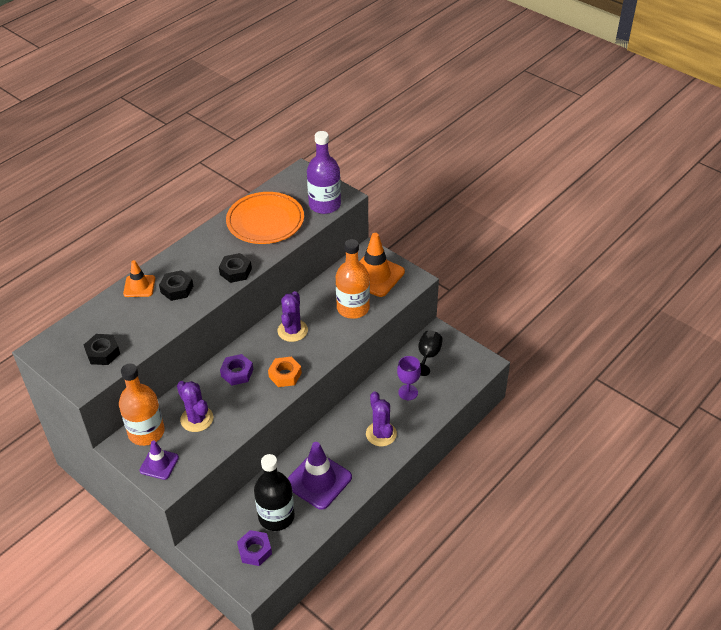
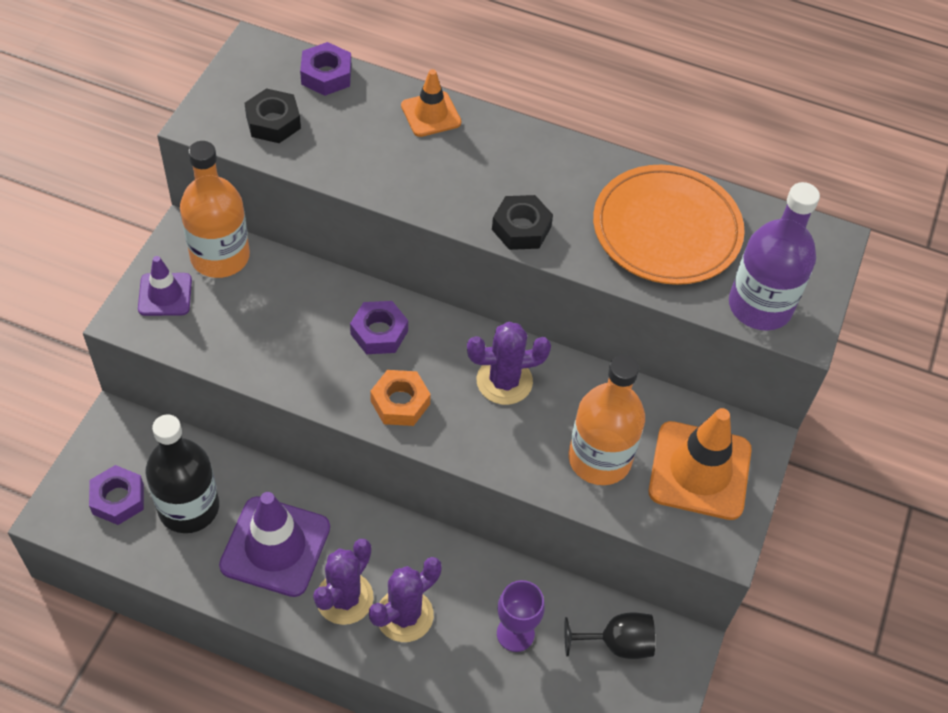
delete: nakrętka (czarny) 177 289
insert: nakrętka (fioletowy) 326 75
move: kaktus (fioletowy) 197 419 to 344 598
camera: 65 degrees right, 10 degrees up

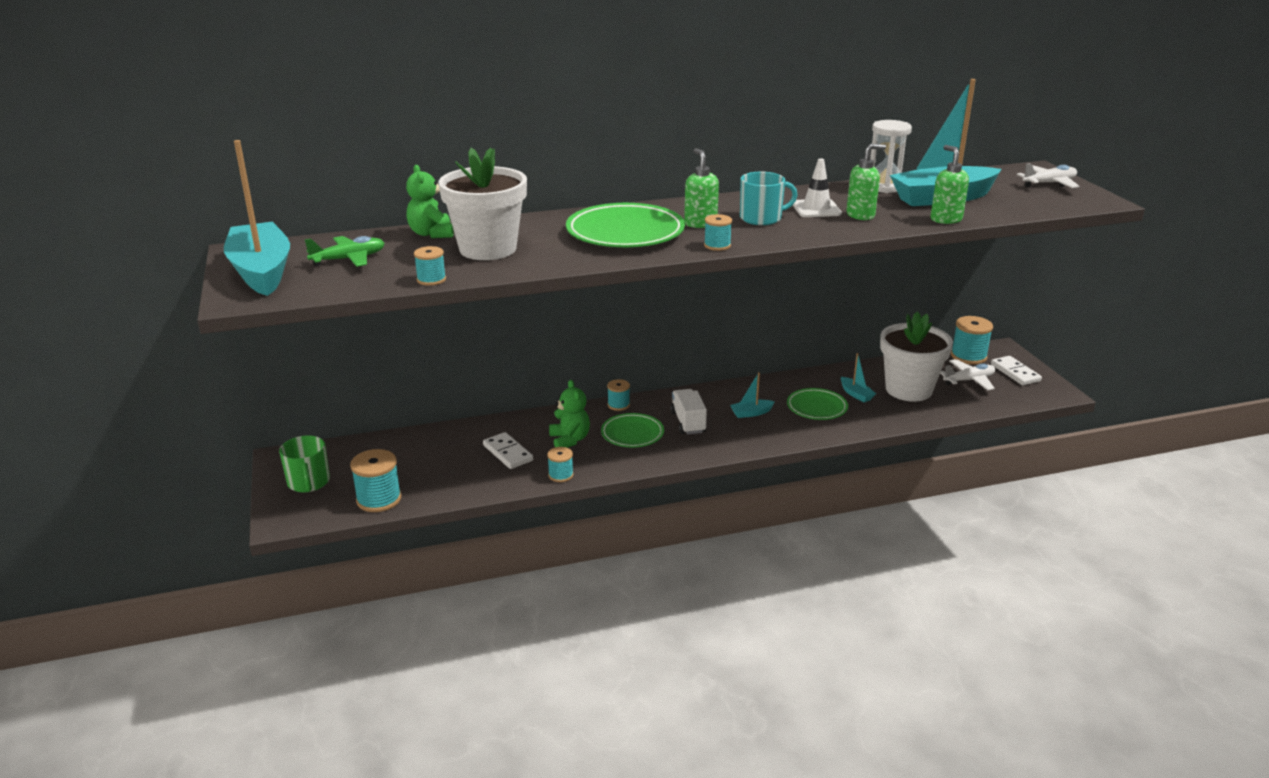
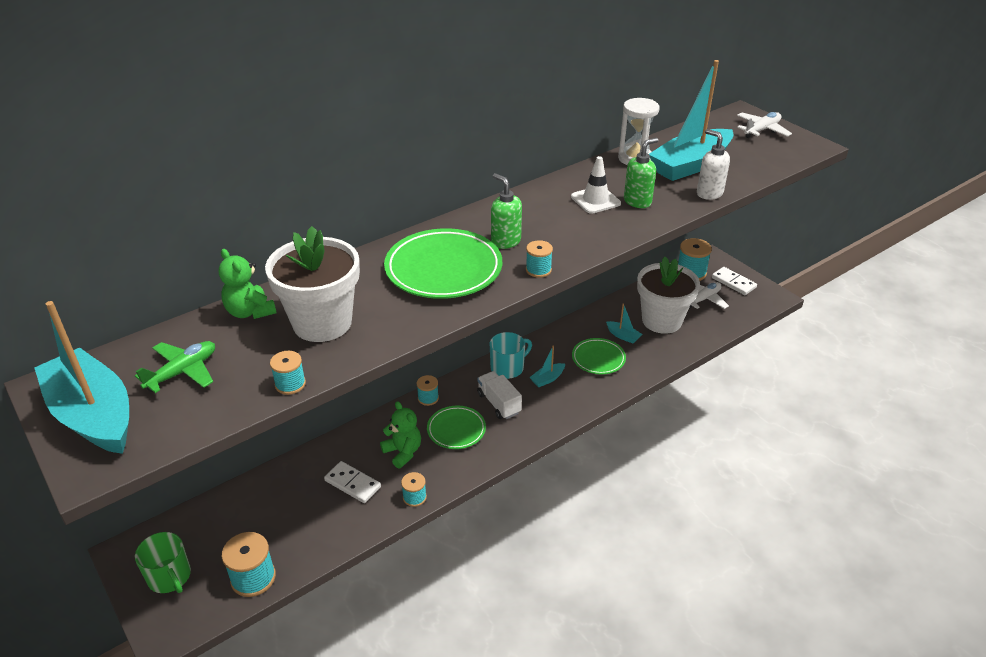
move: kubek (turkusowy) 761 218 to 508 368
recolor: dozownik mydła (zielony) 945 219 to dozownik mydła (biały) 709 193
camera: 20 degrees left, 10 degrees up

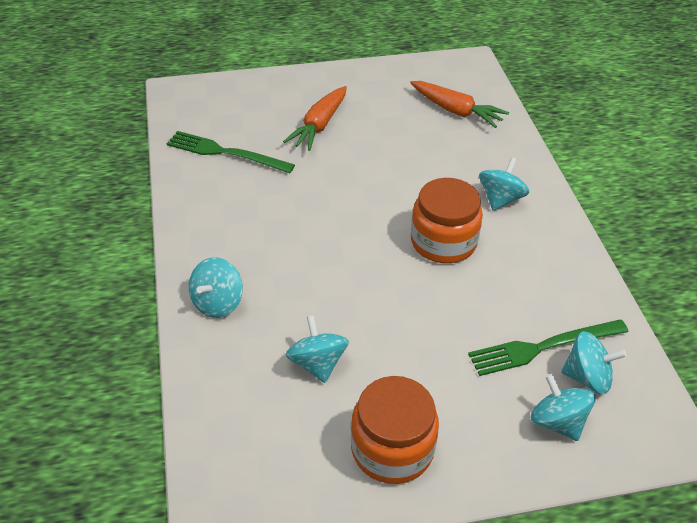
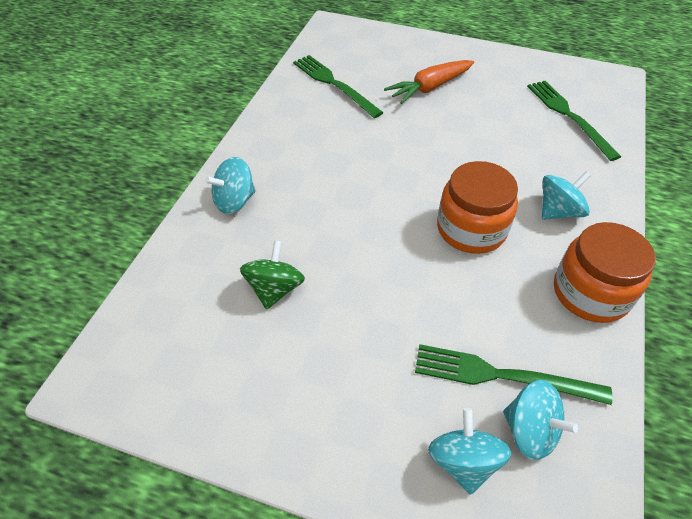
move: słoik (pomarańczowy) 392 449 to 590 293
replace: marchewka (pomarańczowy) 456 111 to widelec (zielony) 569 116
recolor: bączek (turkusowy) 317 363 to bączek (zielony) 274 289
camera: 30 degrees right, 5 degrees up

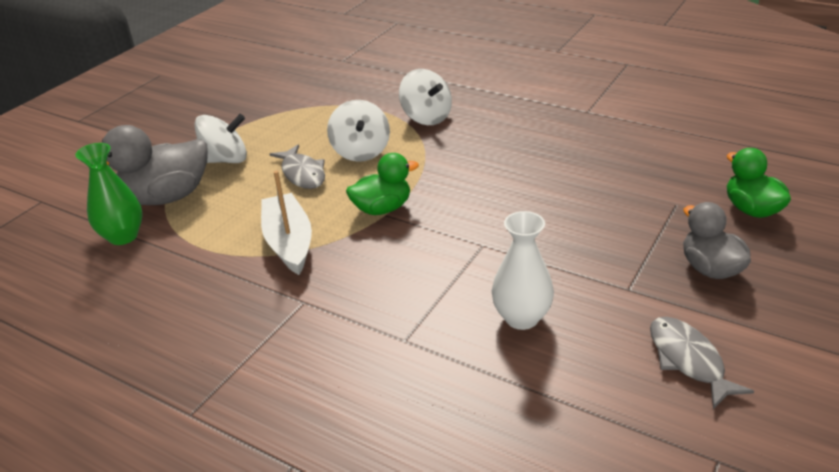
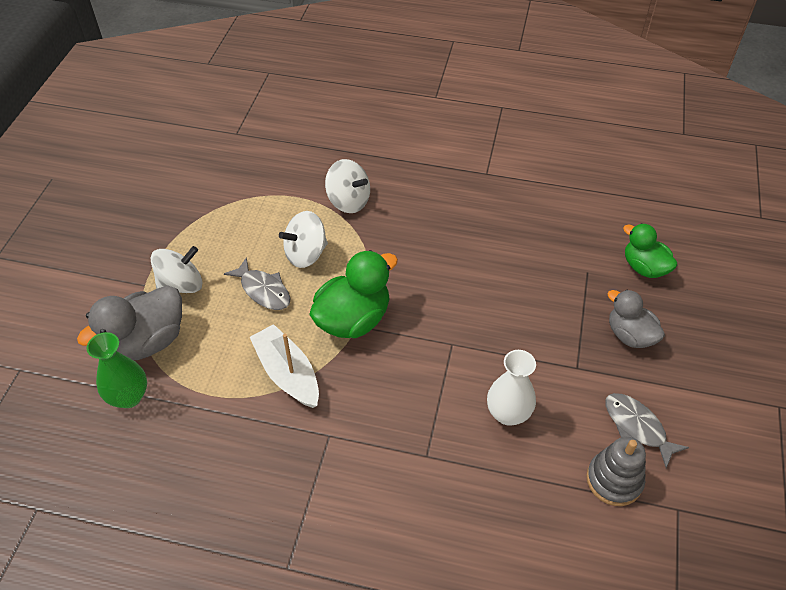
insert: zabawka nakładanka (szary) 614 480
rotate: bączek (biały) 361 152 = 306 254 90 degrees clockwise
resize: kaczka (zielony) 382 209 = 353 319 x1.54
camera: 20 degrees left, 15 degrees up

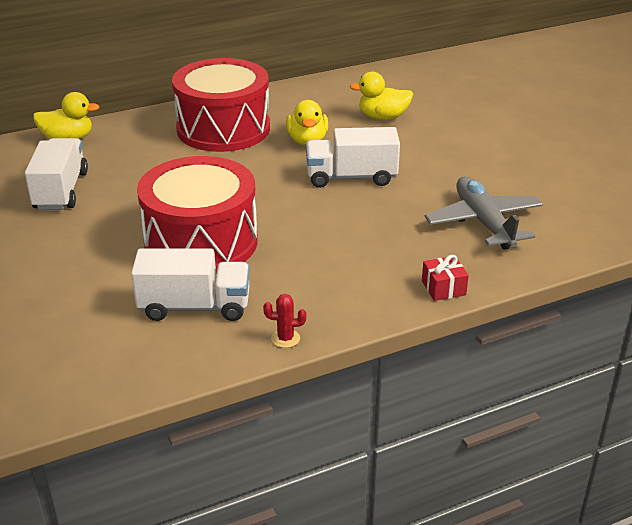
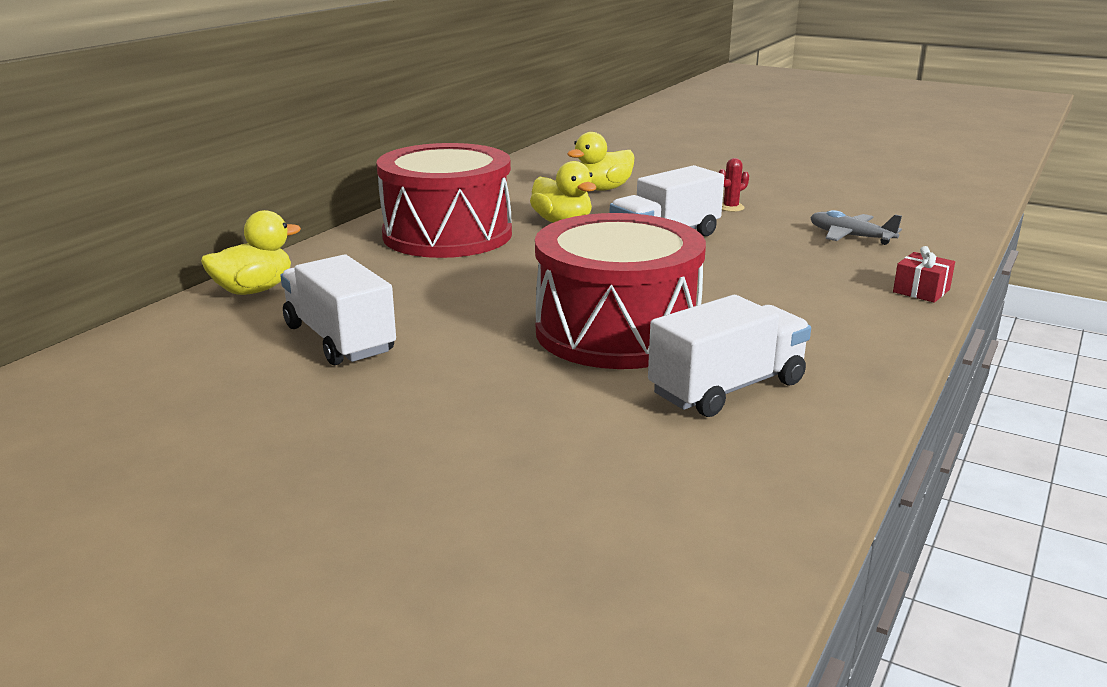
move: kaktus (czerwony) 285 338 to 731 207
resize: samolot (szary) 483 222 = 850 236 x0.63
camera: 35 degrees left, 10 degrees down

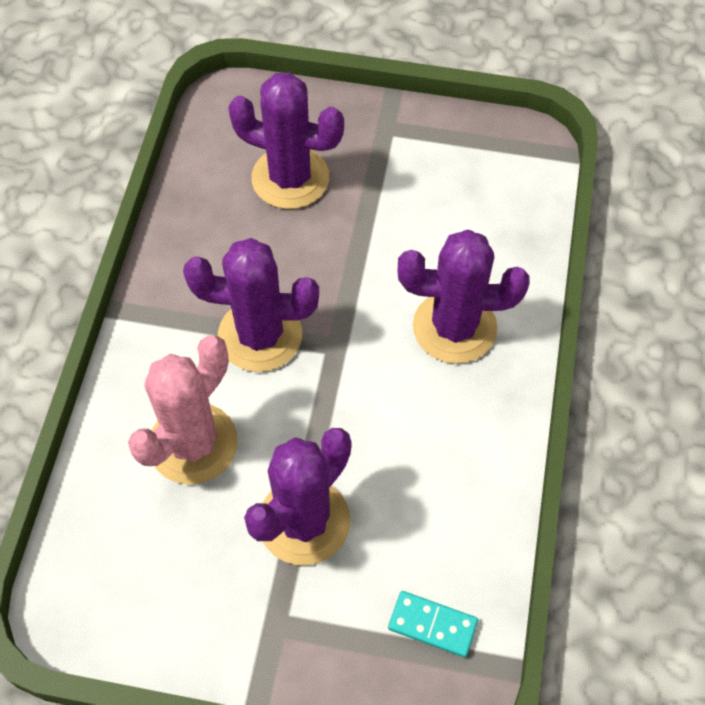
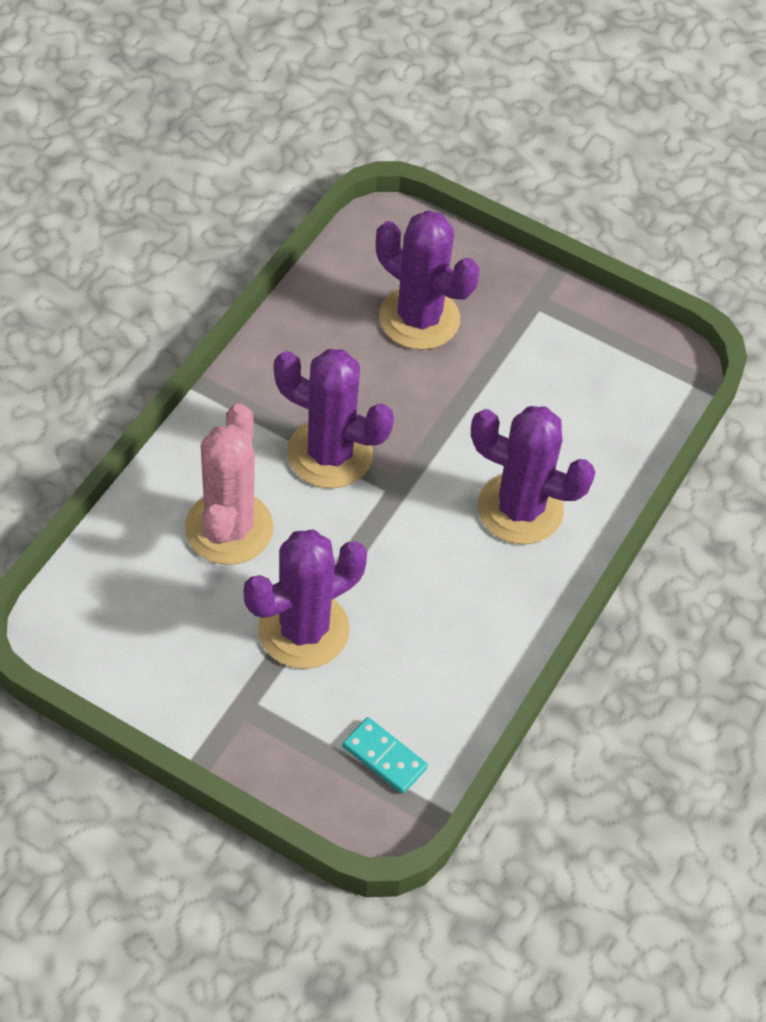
rotate: kaktus (różowy) 193 443 = 229 528 45 degrees counterclockwise
camera: 15 degrees right, 5 degrees down

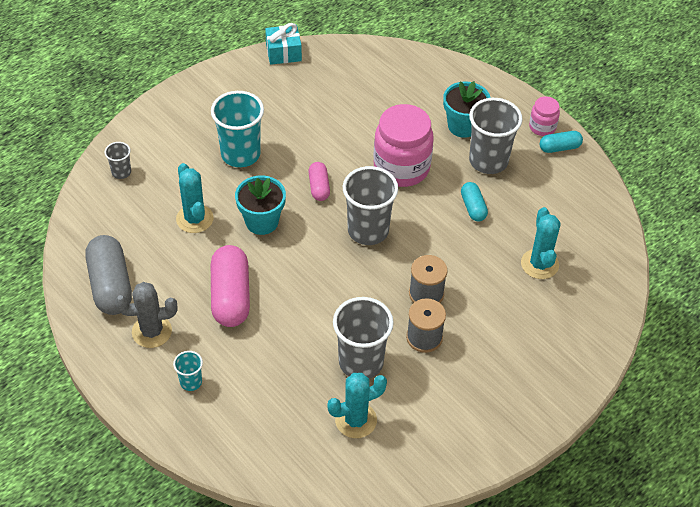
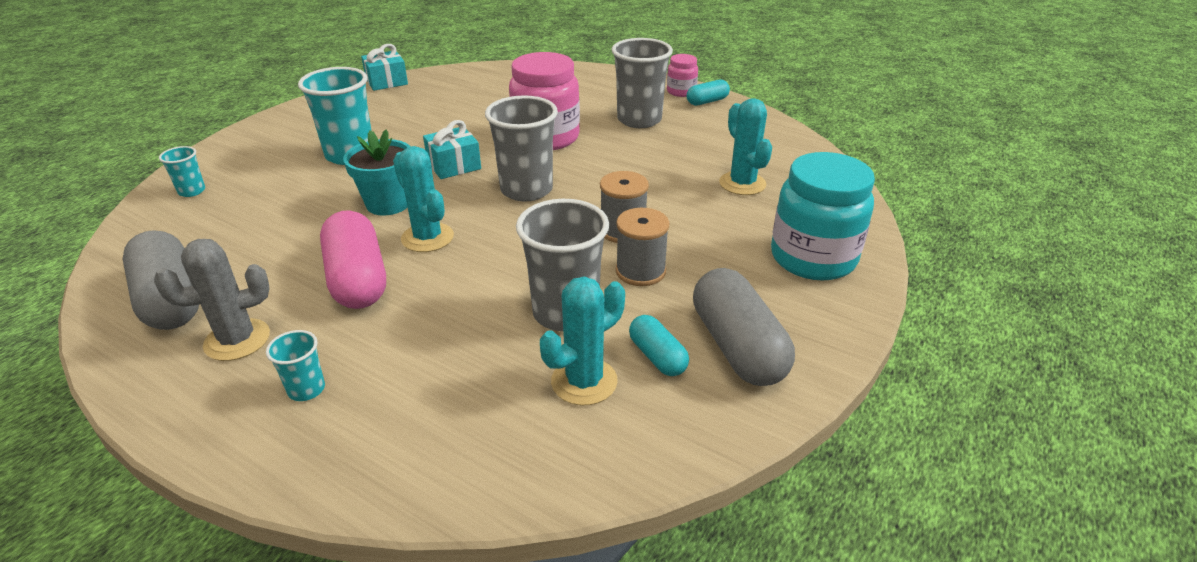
delete: doniczka (turkusowy) 463 126
insert: kapsułka (szary) 737 347; słoik (turkusowy) 813 258
move: kaktus (turkusowy) 194 219 to 427 238; kapsułka (turkusowy) 473 207 to 657 357
replace: kapsułka (różowy) 319 187 to prezent (turkusowy) 454 165
recolor: szklanka (szary) 121 172 to szklanka (turkusowy) 192 191
camera: 15 degrees left, 15 degrees down

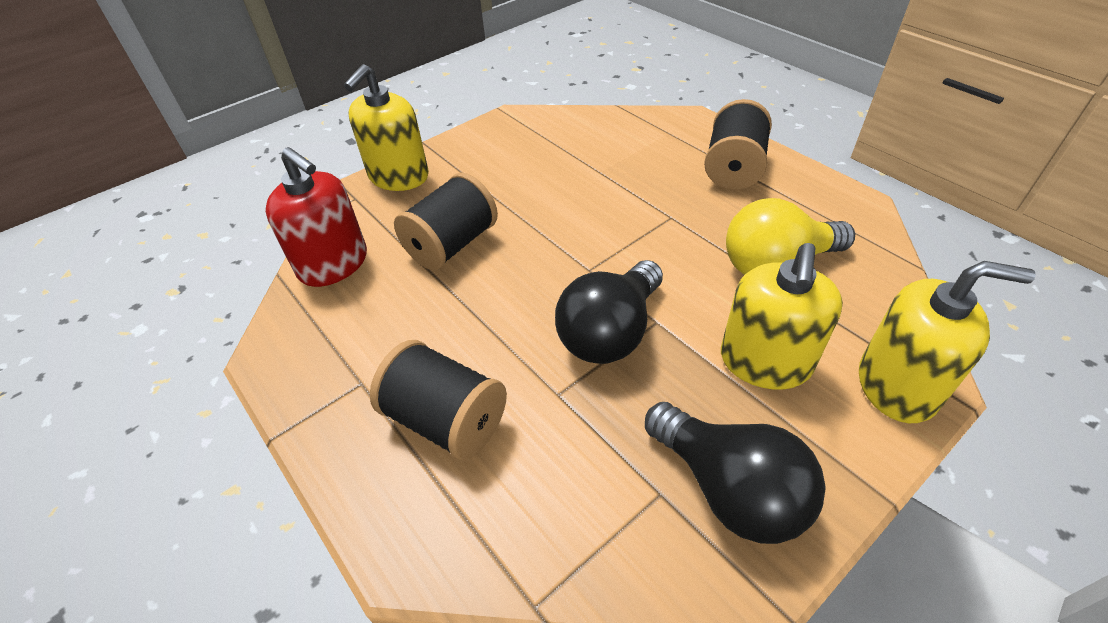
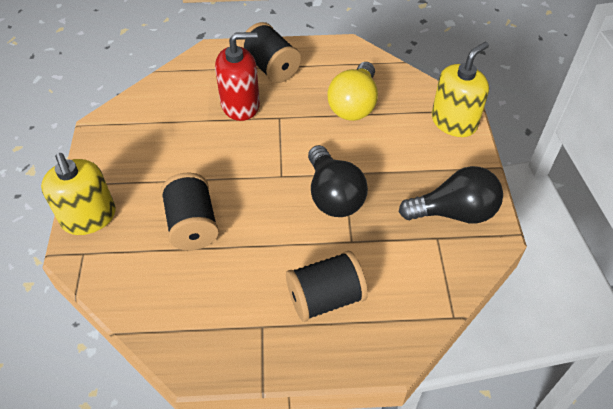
delete: dozownik mydła (żółty) 765 362
move: dozownik mydła (czerwony) 333 264 to 240 105
camera: 55 degrees left, 5 degrees up

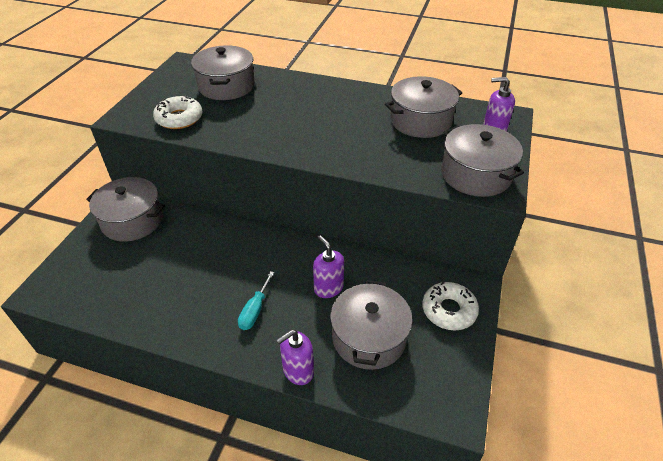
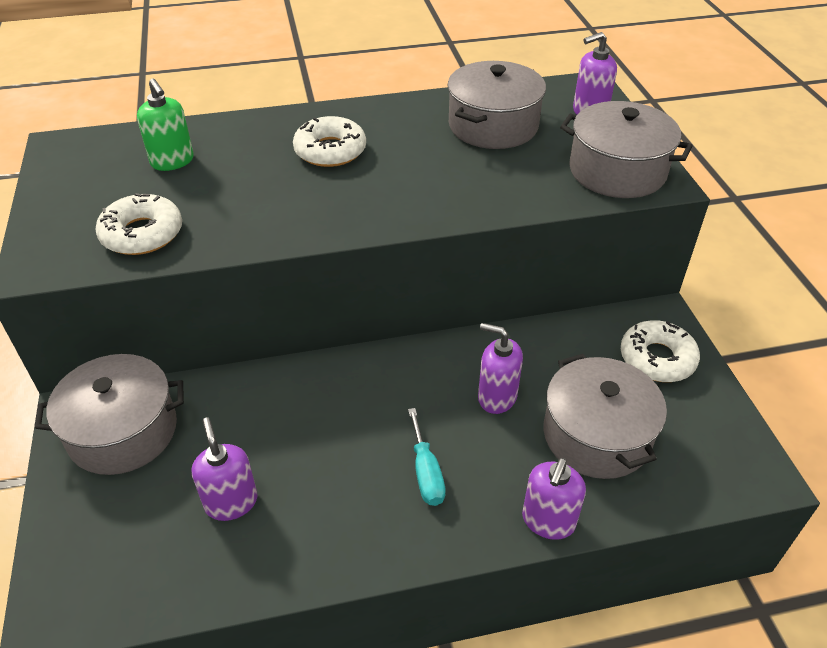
insert: dozownik mydła (fioletowy) 231 502; donut (biały) 330 151
replace: garnek (szary) 226 86 to dozownik mydła (zielony) 172 161
camera: 30 degrees left, 0 degrees up

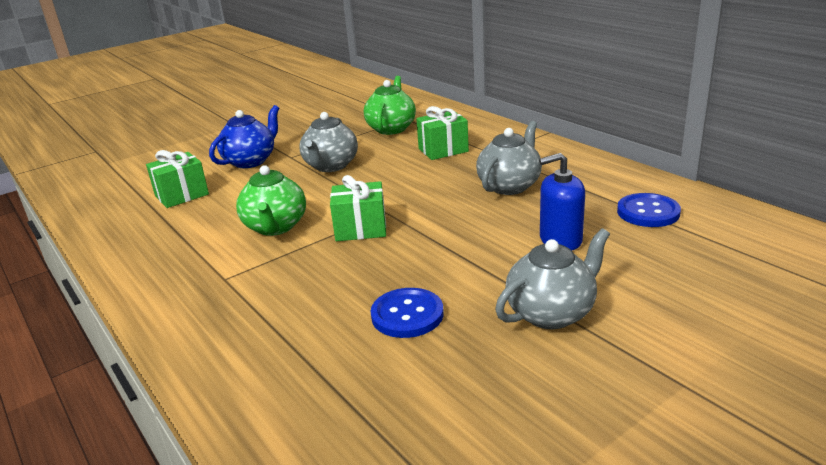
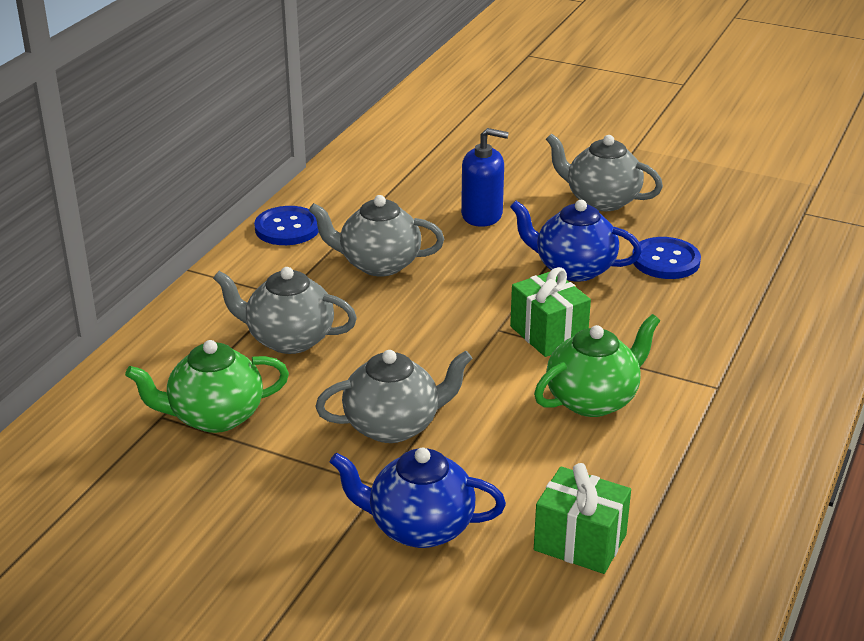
insert: imbryk (niebieski) 573 269
move: guzik (niebieski) 648 212 to 287 228
replace: prezent (zielony) 443 150 to imbryk (szary) 288 339
rotate: dozownik mydła (niebieski) 560 240 = 482 215 45 degrees counterclockwise
camera: 120 degrees left, 5 degrees up

